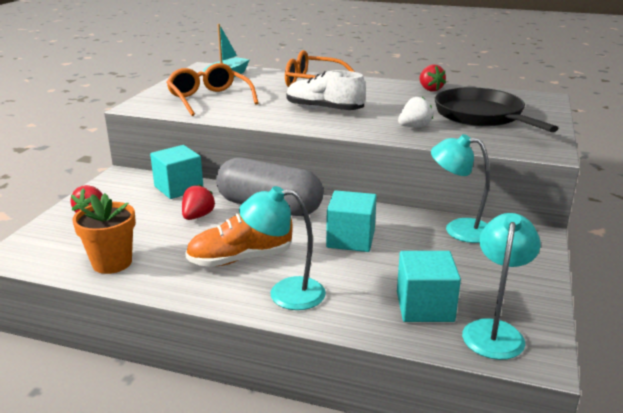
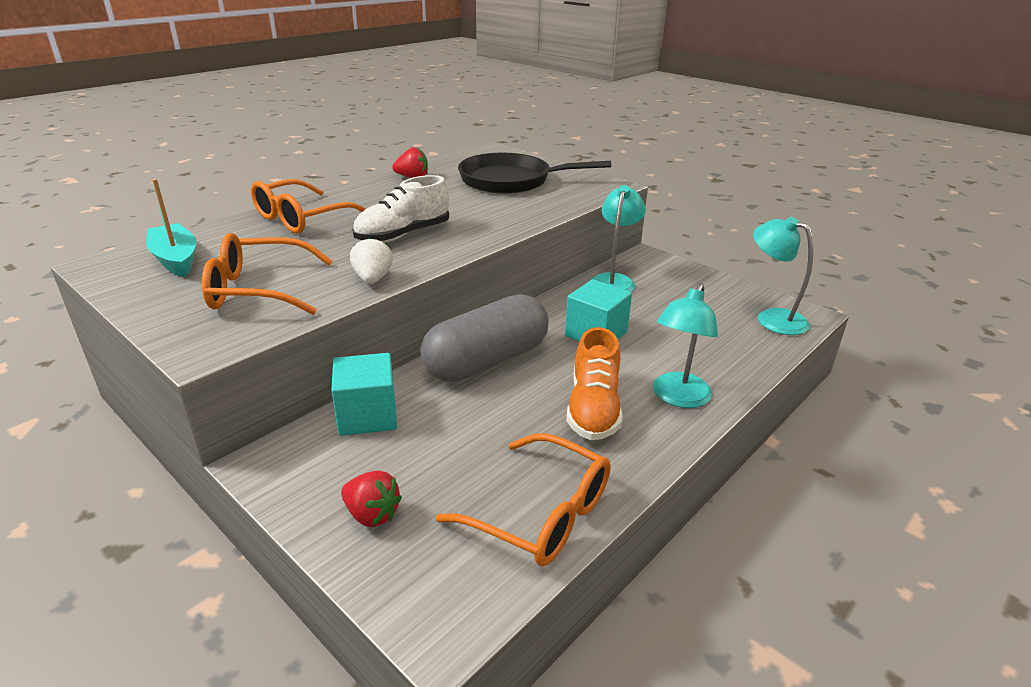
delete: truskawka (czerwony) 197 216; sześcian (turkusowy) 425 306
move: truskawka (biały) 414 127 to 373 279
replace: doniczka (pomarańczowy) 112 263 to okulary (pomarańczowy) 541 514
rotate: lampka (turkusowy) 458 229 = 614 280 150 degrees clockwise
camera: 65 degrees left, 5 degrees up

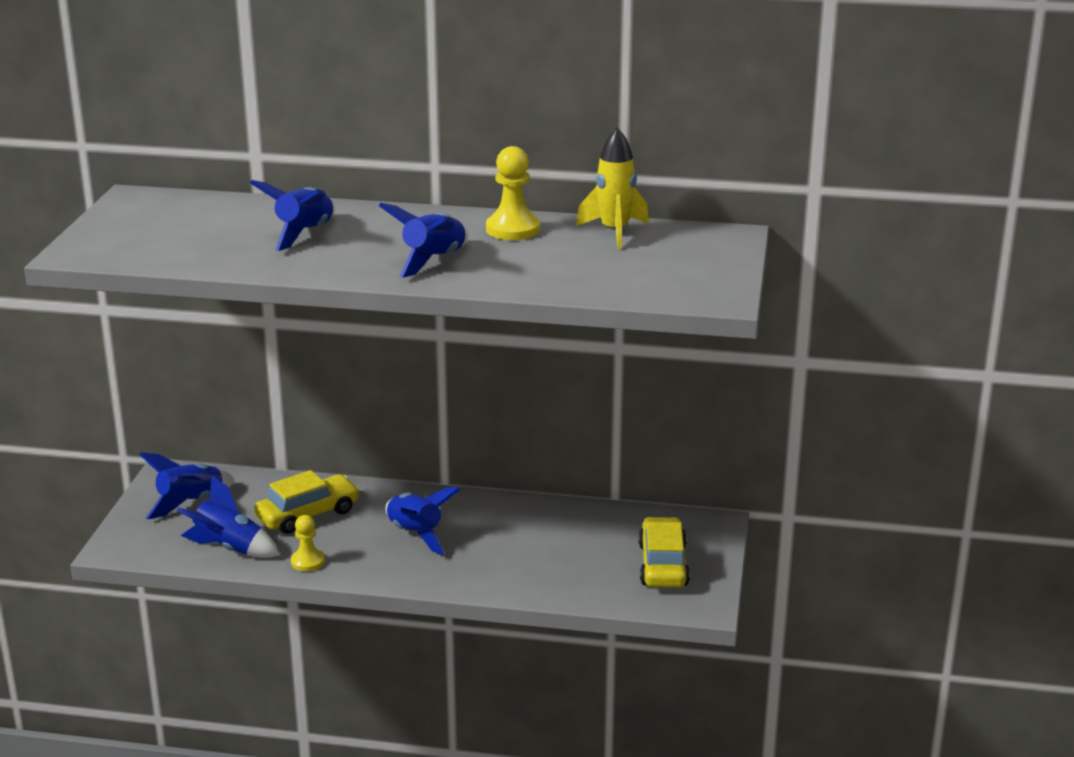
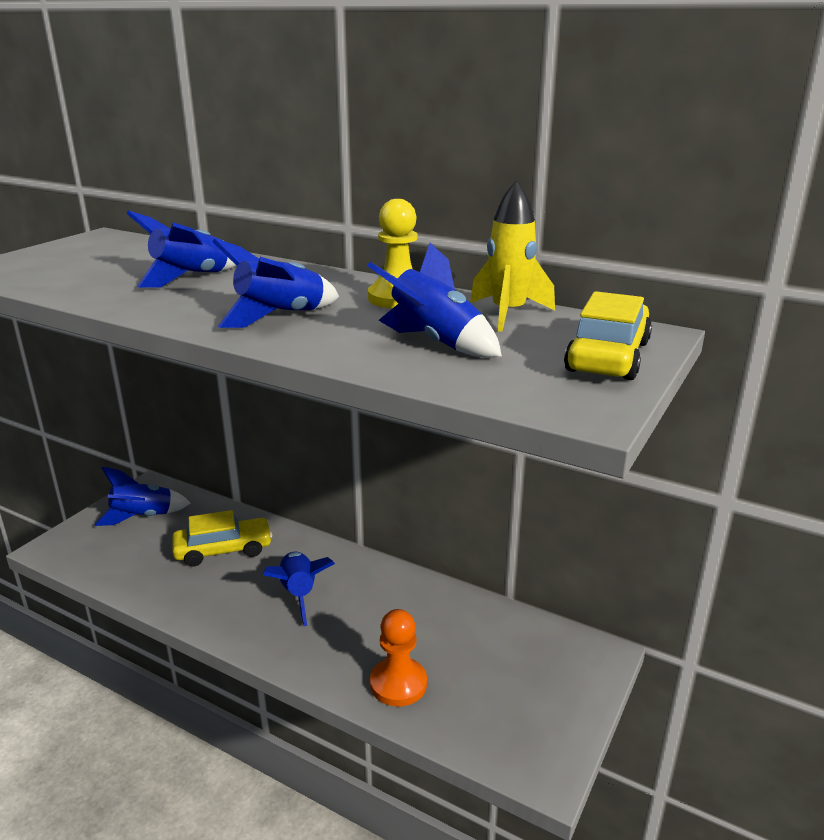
delete: pionek (żółty) 307 562
insert: pionek (pomarańczowy) 398 684
move: rakieta (niebieski) 229 548 to 435 342; samochód (żółty) 663 565 to 608 356
camera: 20 degrees right, 0 degrees up

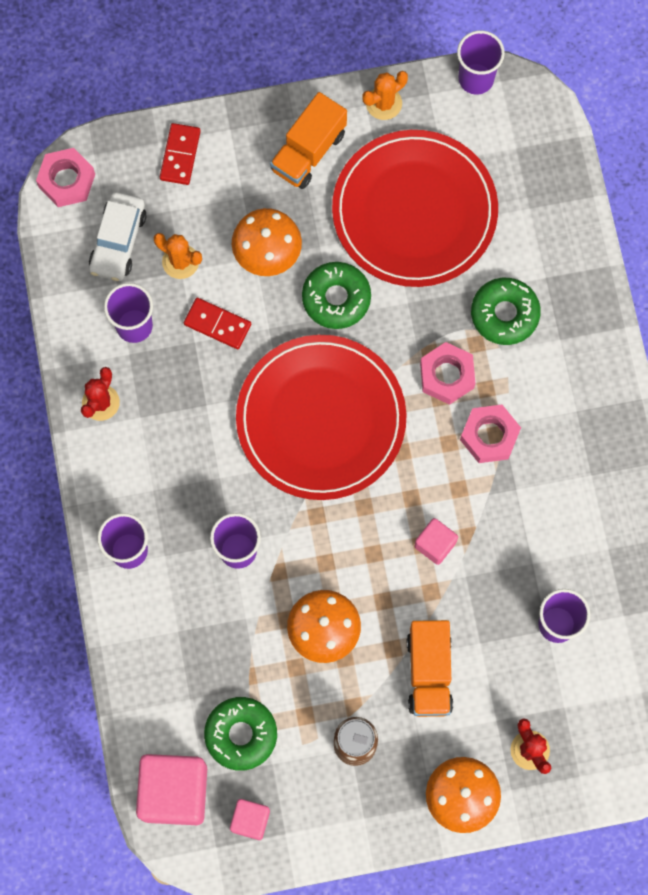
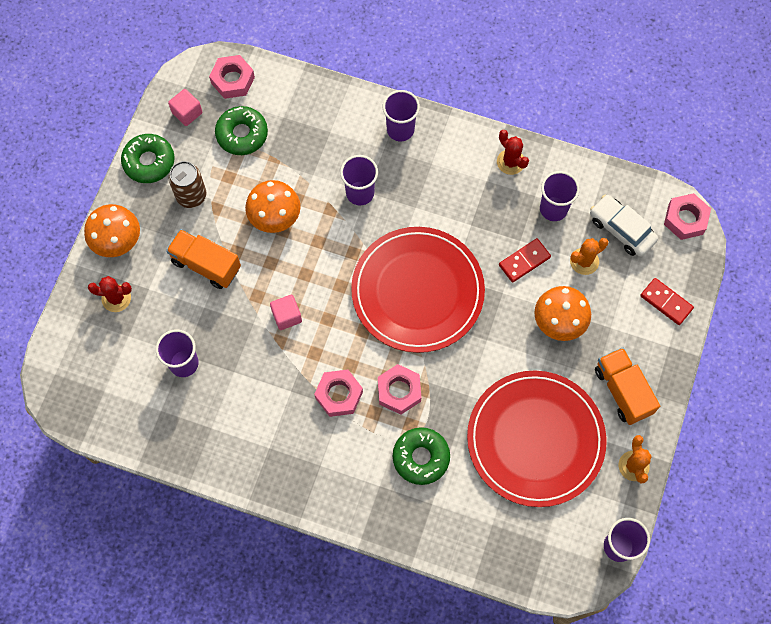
move: donut (zielony) 336 298 to 149 162
replace: sześcian (różowy) 174 792 to nakrętka (różowy) 232 80
camera: 120 degrees right, 5 degrees down

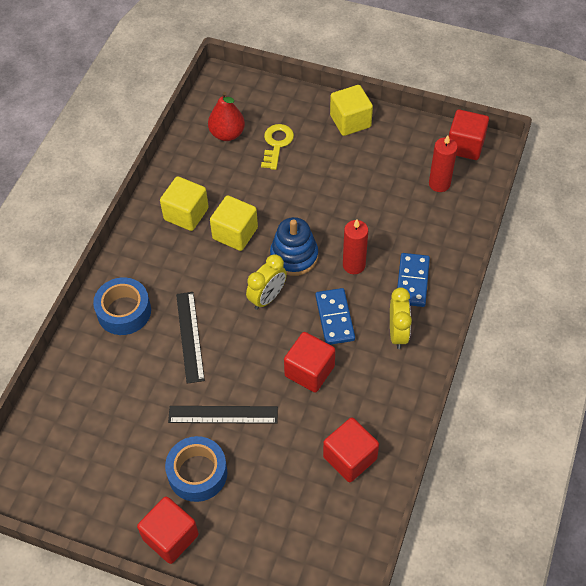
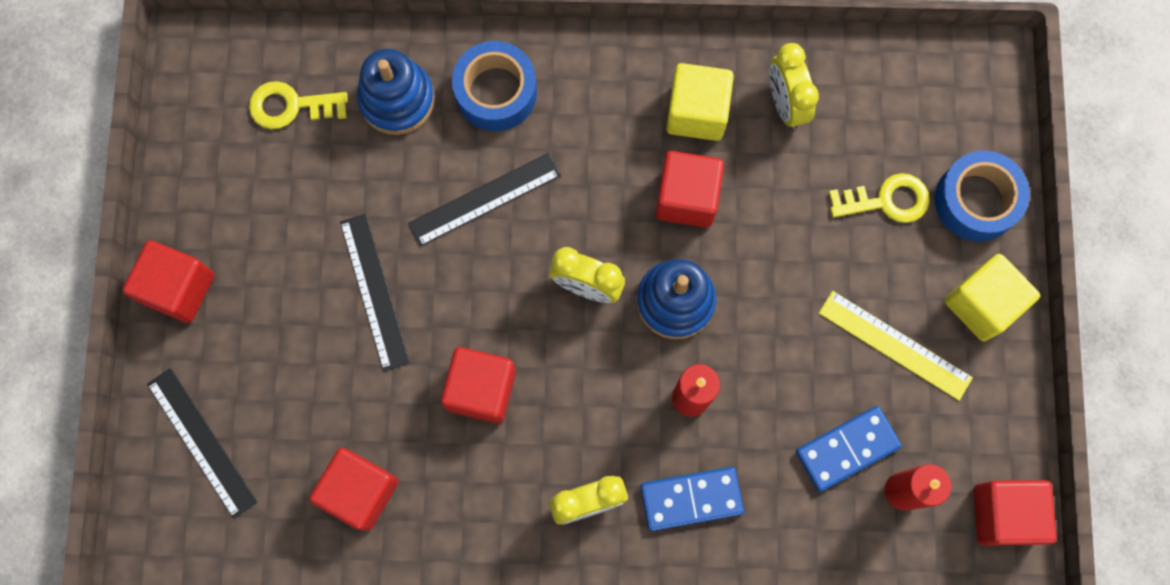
delete: gruszka (czerwony) 227 134
insert: linijka (czarny) 202 442; klucz (żółty) 291 106; zabawka nakładanka (niebieski) 397 99; budzik (żółty) 785 103; linijka (żółty) 894 345
move: taśma klejąca (niebieski) 197 473 to 976 201; kostka domina (niebieski) 335 318 to 847 449
recolor: sześcian (żółty) 235 233 to sześcian (czerwony) 686 198
camera: 70 degrees right, 20 degrees up

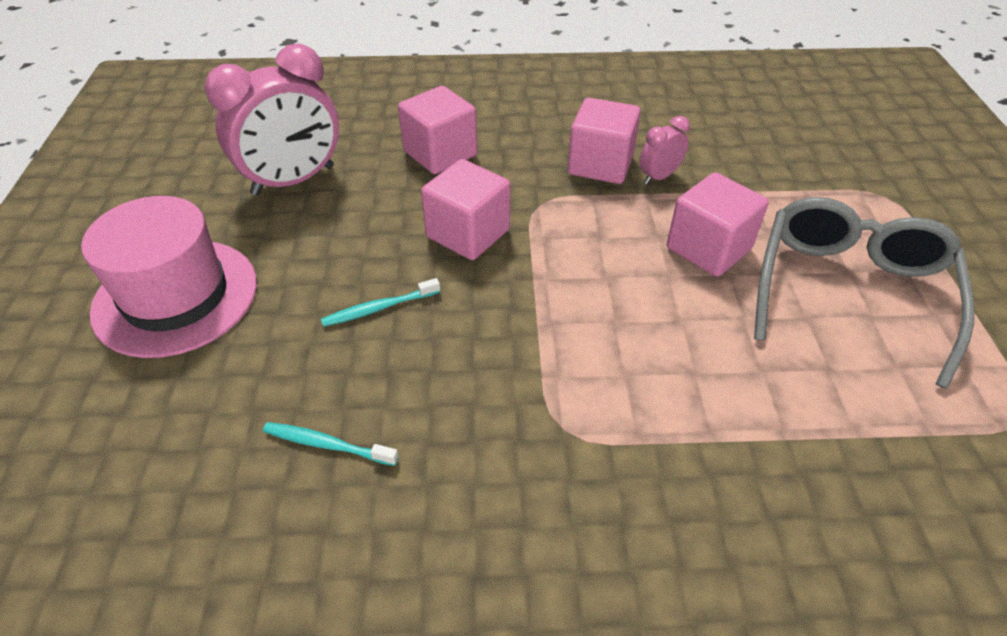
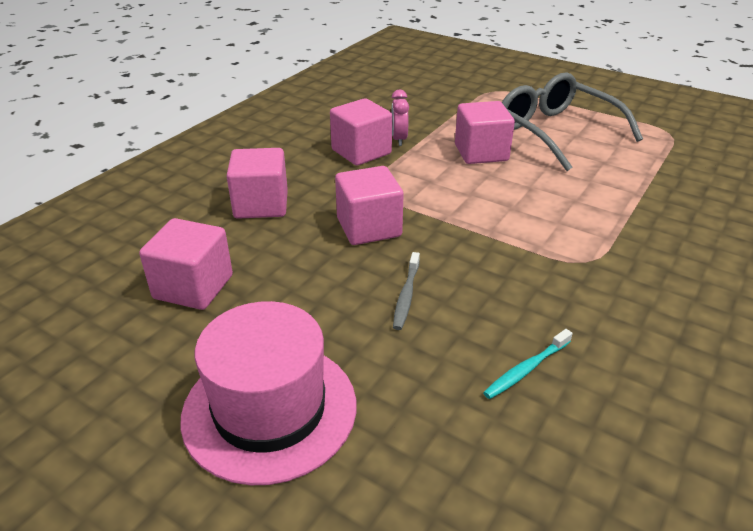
replace: budzik (różowy) 293 181 to sześcian (różowy) 193 287
recolor: szczoteczka do zębów (turkusowy) 379 308 to szczoteczka do zębów (szary) 406 296
camera: 55 degrees left, 10 degrees down

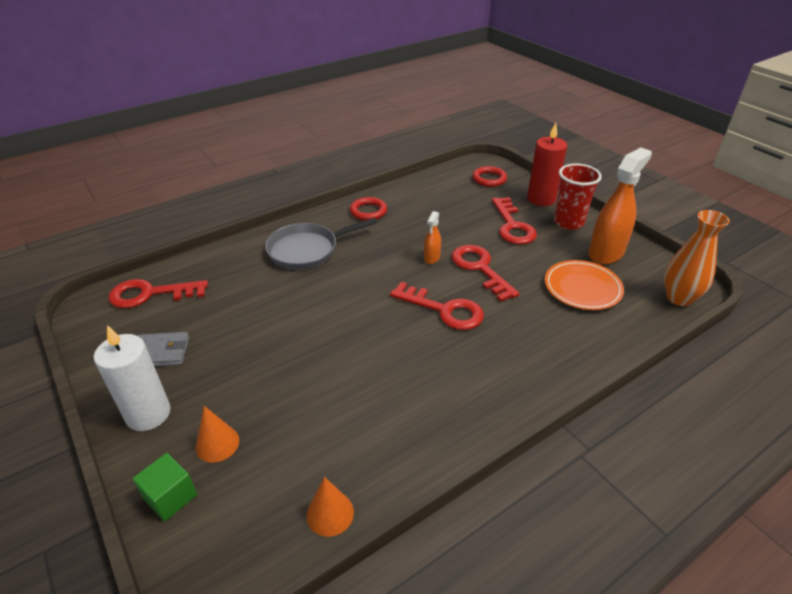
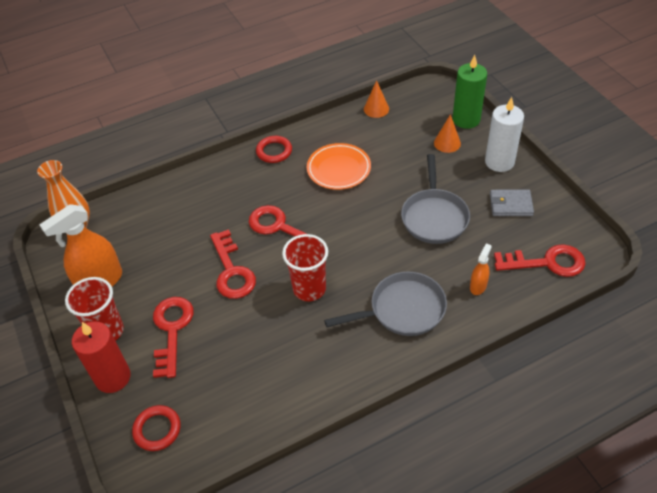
insert: szklanka (czerwony) 309 289; patelnia (szary) 434 216
move: pierścień (czerwony) 368 211 to 274 151; spryskiwacz (pomarańczowy) 432 258 to 478 286; talerz (pomarańczowy) 582 288 to 338 169
replace: sześcian (zielony) 170 497 to świeca (zielony) 466 119
camera: 170 degrees left, 10 degrees up

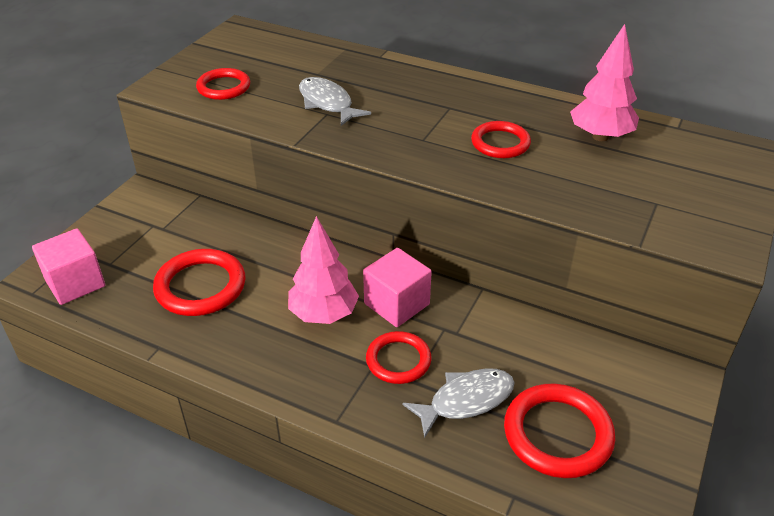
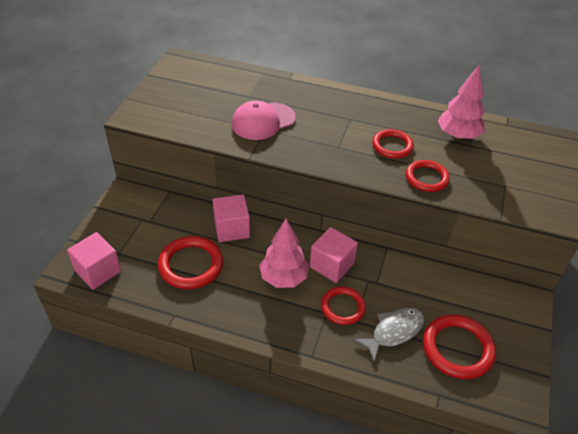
insert: sześcian (różowy) 232 229
move: pierścień (czerwony) 224 87 to 426 178
replace: ryba (szary) 327 103 to czapka (różowy) 263 121
camera: 10 degrees left, 5 degrees up

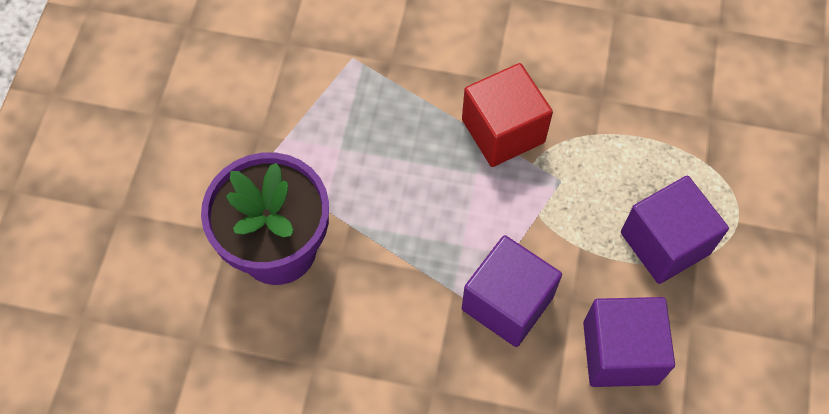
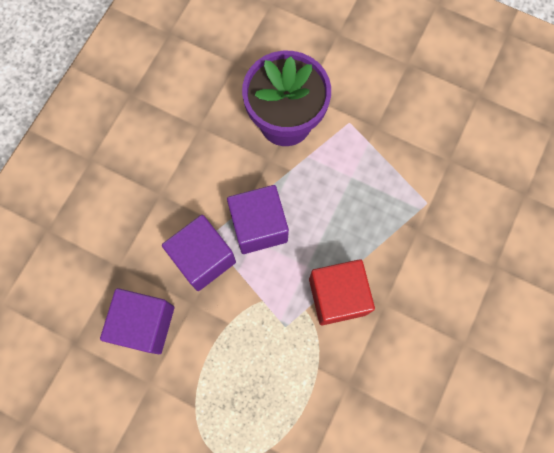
move: sześcian (fioletowy) 665 243 to 259 226
camera: 105 degrees right, 10 degrees up

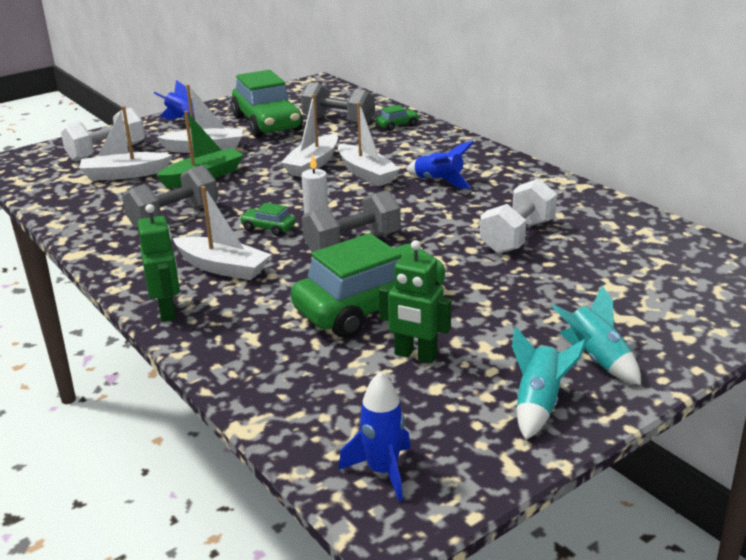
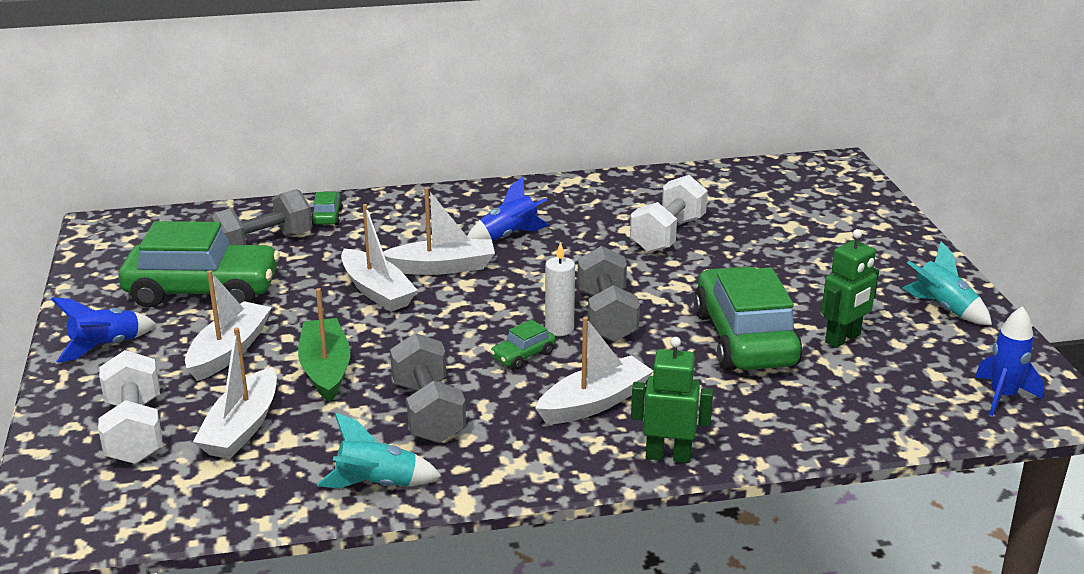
move: rakieta (turkusowy) 596 359 to 377 484
rotate: hantel (biały) 517 236 = 667 235 60 degrees clockwise
camera: 65 degrees left, 0 degrees up

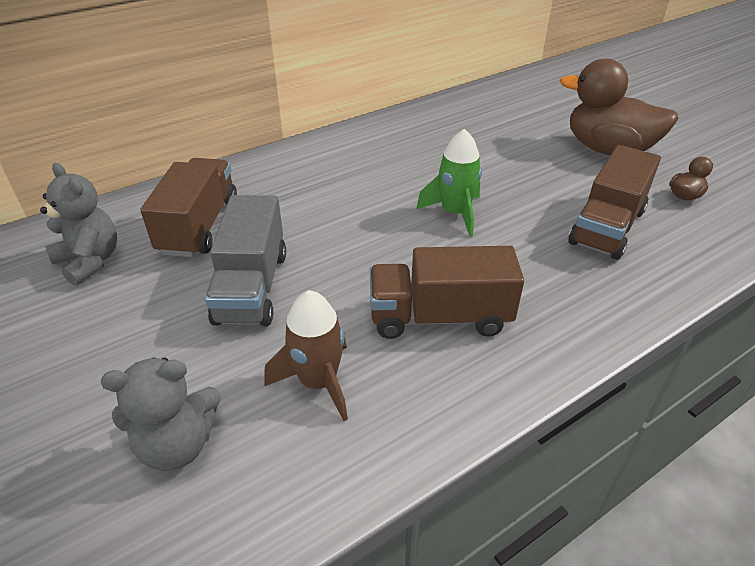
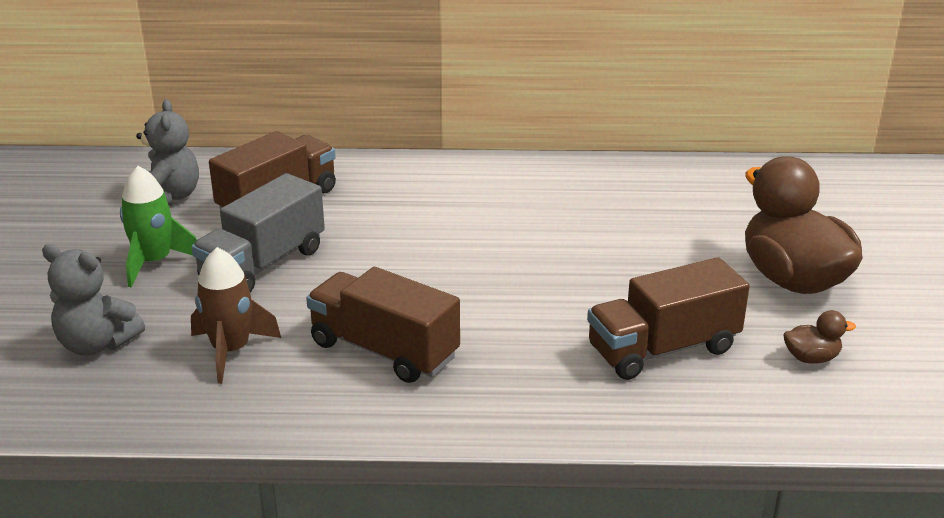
move: rakieta (zielony) 455 213 to 154 262
camera: 35 degrees right, 10 degrees down

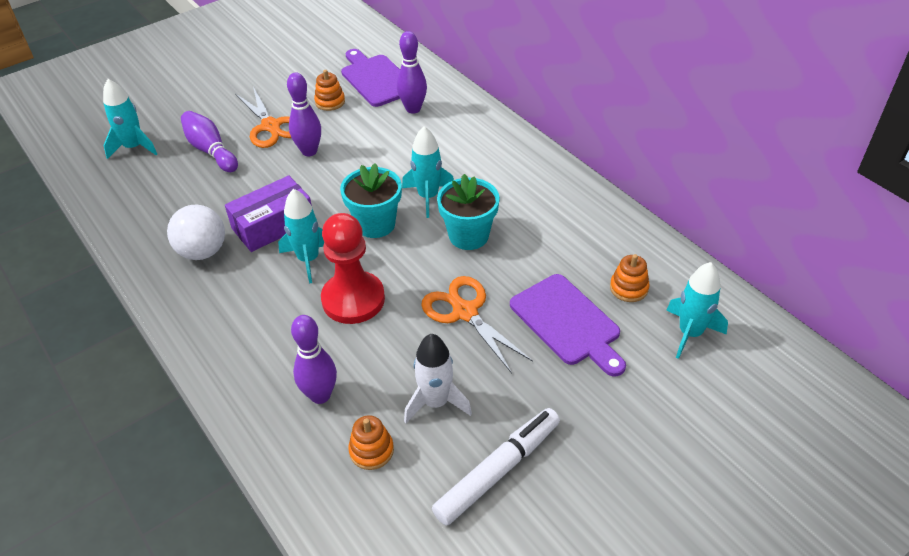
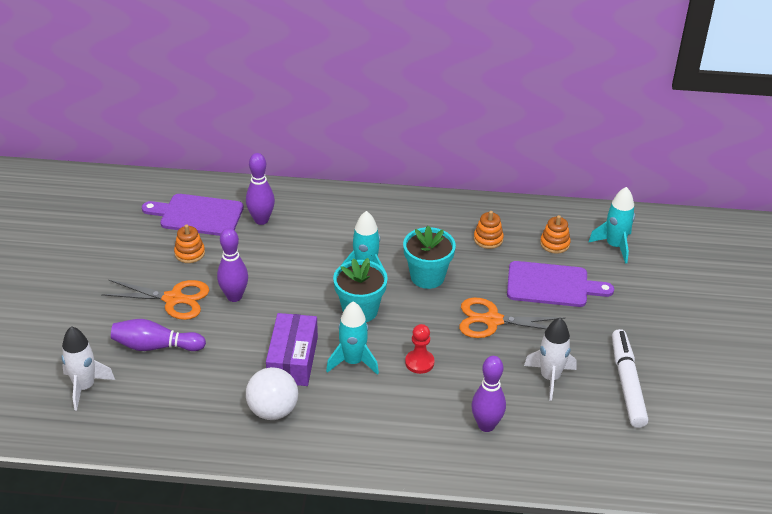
move: zabawka nakładanka (pomarańczowy) 371 450 to 488 239
recolor: rakieta (turkusowy) 134 147 to rakieta (biały) 85 387
resize: pionek (czerwony) 353 299 = 419 362 x0.54
camera: 50 degrees left, 5 degrees down

